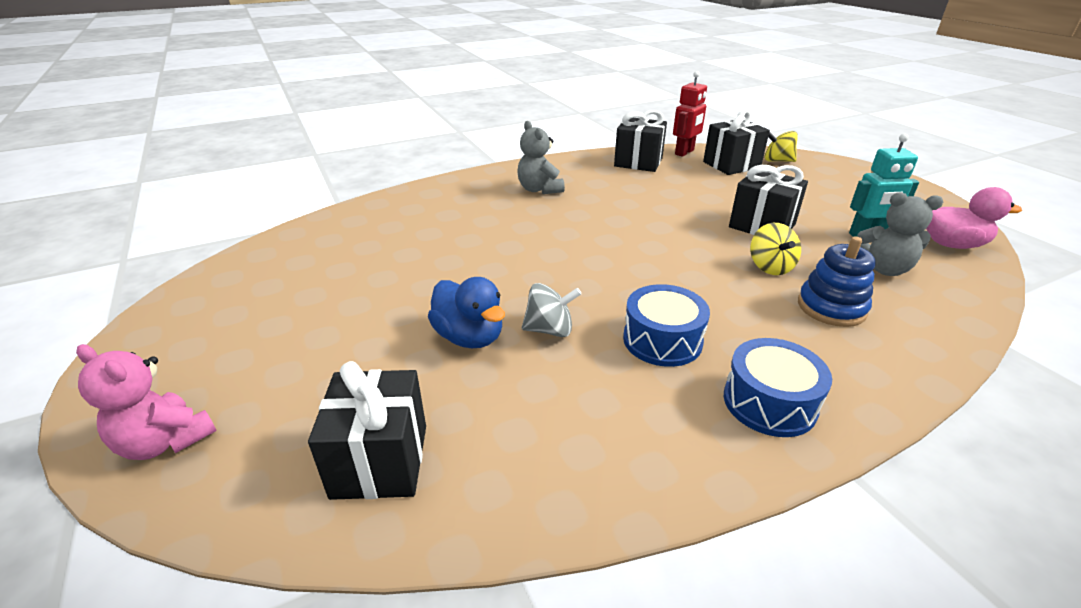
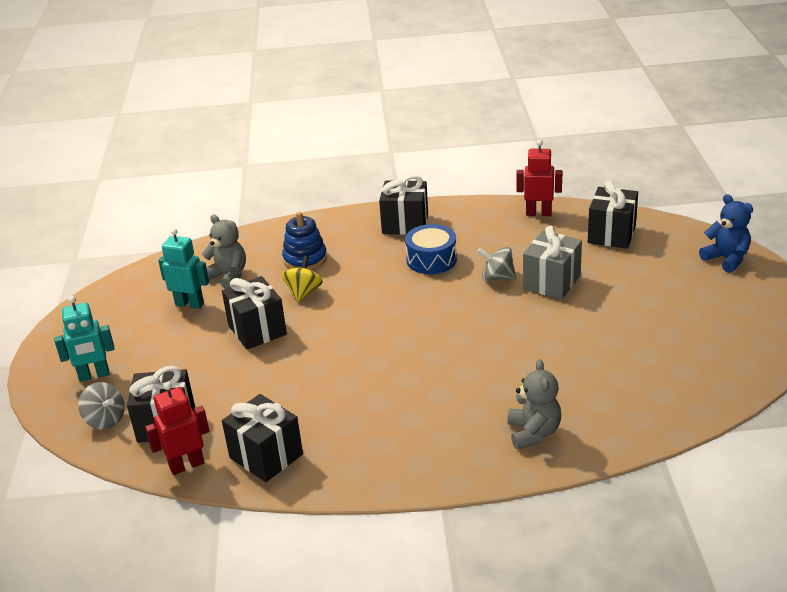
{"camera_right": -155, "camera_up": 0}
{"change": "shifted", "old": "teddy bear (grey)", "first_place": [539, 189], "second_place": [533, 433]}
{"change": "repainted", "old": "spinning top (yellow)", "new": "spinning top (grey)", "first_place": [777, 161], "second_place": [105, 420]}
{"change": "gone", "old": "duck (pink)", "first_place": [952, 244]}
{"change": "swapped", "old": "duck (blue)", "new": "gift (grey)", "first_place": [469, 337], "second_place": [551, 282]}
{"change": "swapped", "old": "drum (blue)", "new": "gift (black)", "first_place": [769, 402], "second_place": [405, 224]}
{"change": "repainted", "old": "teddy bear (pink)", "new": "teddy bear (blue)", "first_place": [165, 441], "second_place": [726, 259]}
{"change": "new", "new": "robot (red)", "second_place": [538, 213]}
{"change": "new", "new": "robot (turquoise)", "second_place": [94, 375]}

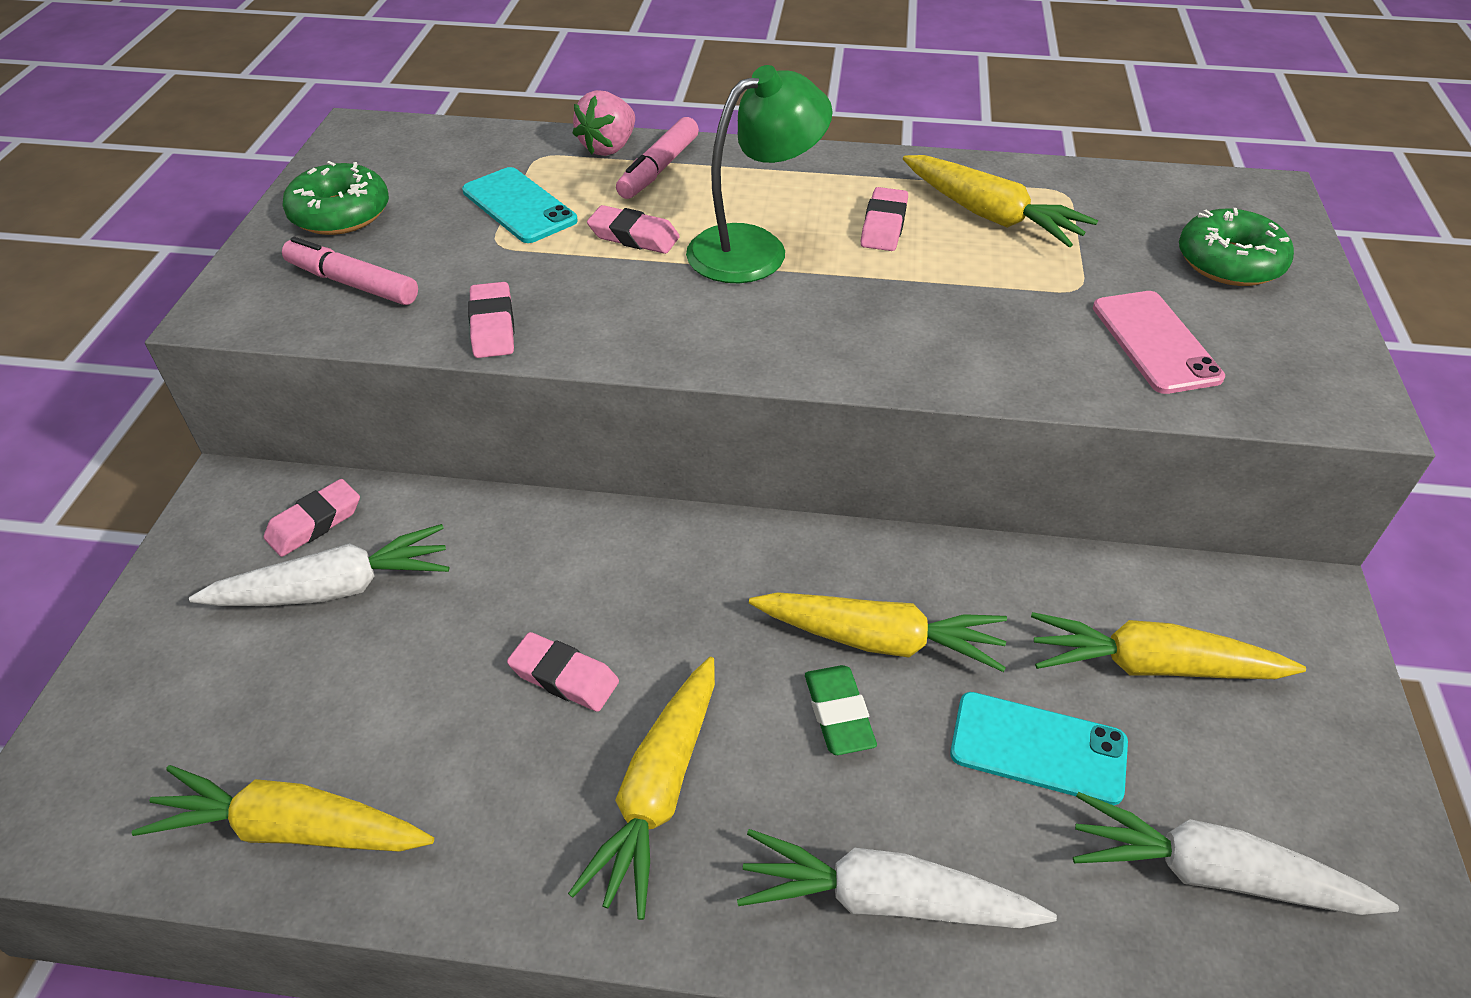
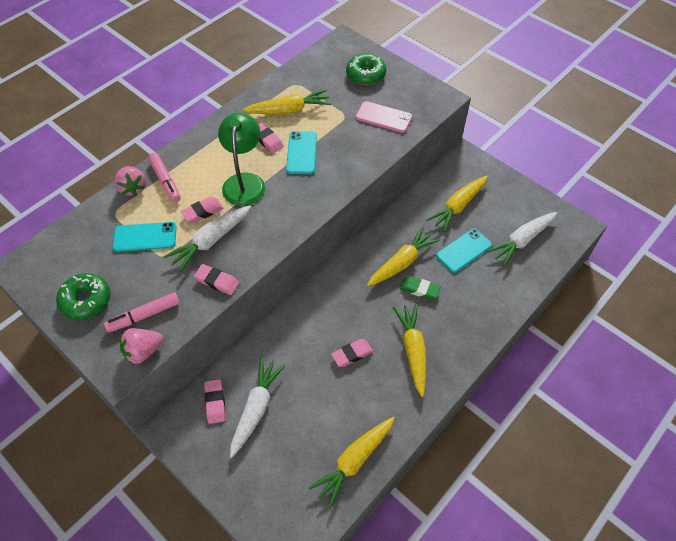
{"camera_right": -55, "camera_up": 10}
{"change": "rotated", "old": "carrot (yellow)", "first_place": [658, 791], "second_place": [412, 350], "degrees": -150}
{"change": "shifted", "old": "carrot (white)", "first_place": [885, 899], "second_place": [211, 241]}
{"change": "new", "new": "phone (turquoise)", "second_place": [301, 153]}
{"change": "new", "new": "strawberry (pink)", "second_place": [143, 351]}

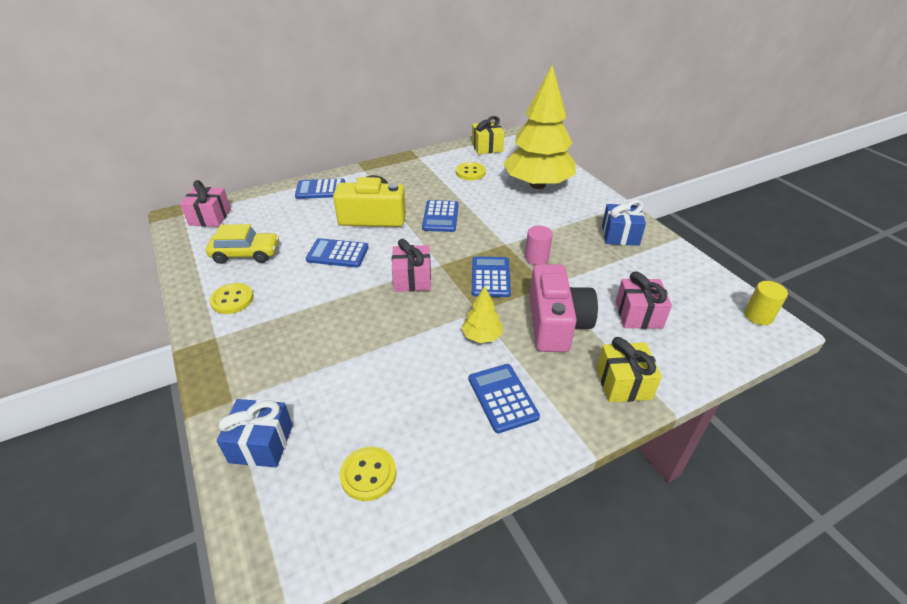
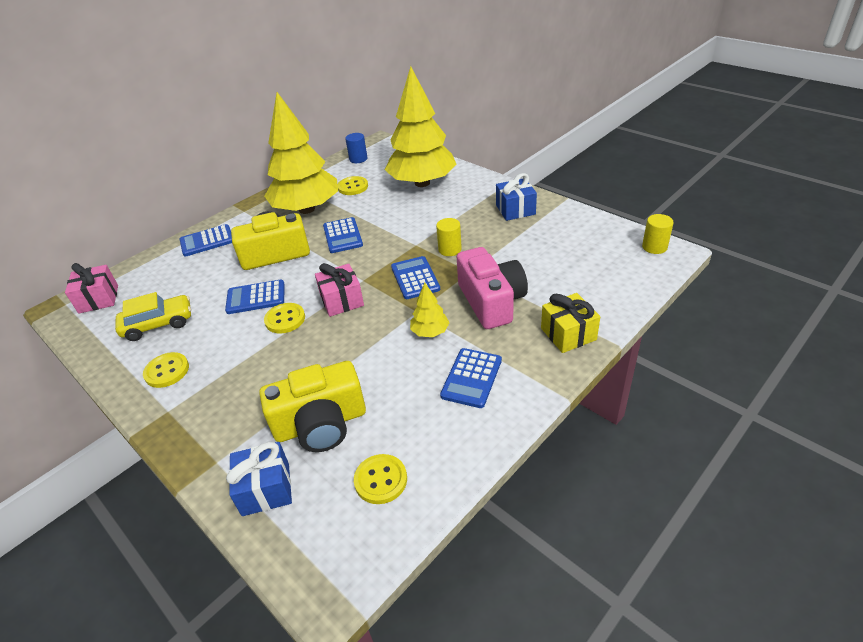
{"camera_right": -15, "camera_up": 0}
{"change": "swapped", "old": "gift (yellow)", "new": "cylinder (blue)", "first_place": [487, 147], "second_place": [358, 159]}
{"change": "repainted", "old": "cylinder (pink)", "new": "cylinder (yellow)", "first_place": [536, 258], "second_place": [450, 249]}
{"change": "gone", "old": "gift (pink)", "first_place": [638, 314]}
{"change": "rotated", "old": "calculator (blue)", "first_place": [502, 398], "second_place": [471, 378], "degrees": -120}
{"change": "new", "new": "tree (yellow)", "second_place": [307, 209]}
{"change": "new", "new": "button (yellow)", "second_place": [285, 319]}
{"change": "new", "new": "camera (yellow)", "second_place": [321, 424]}

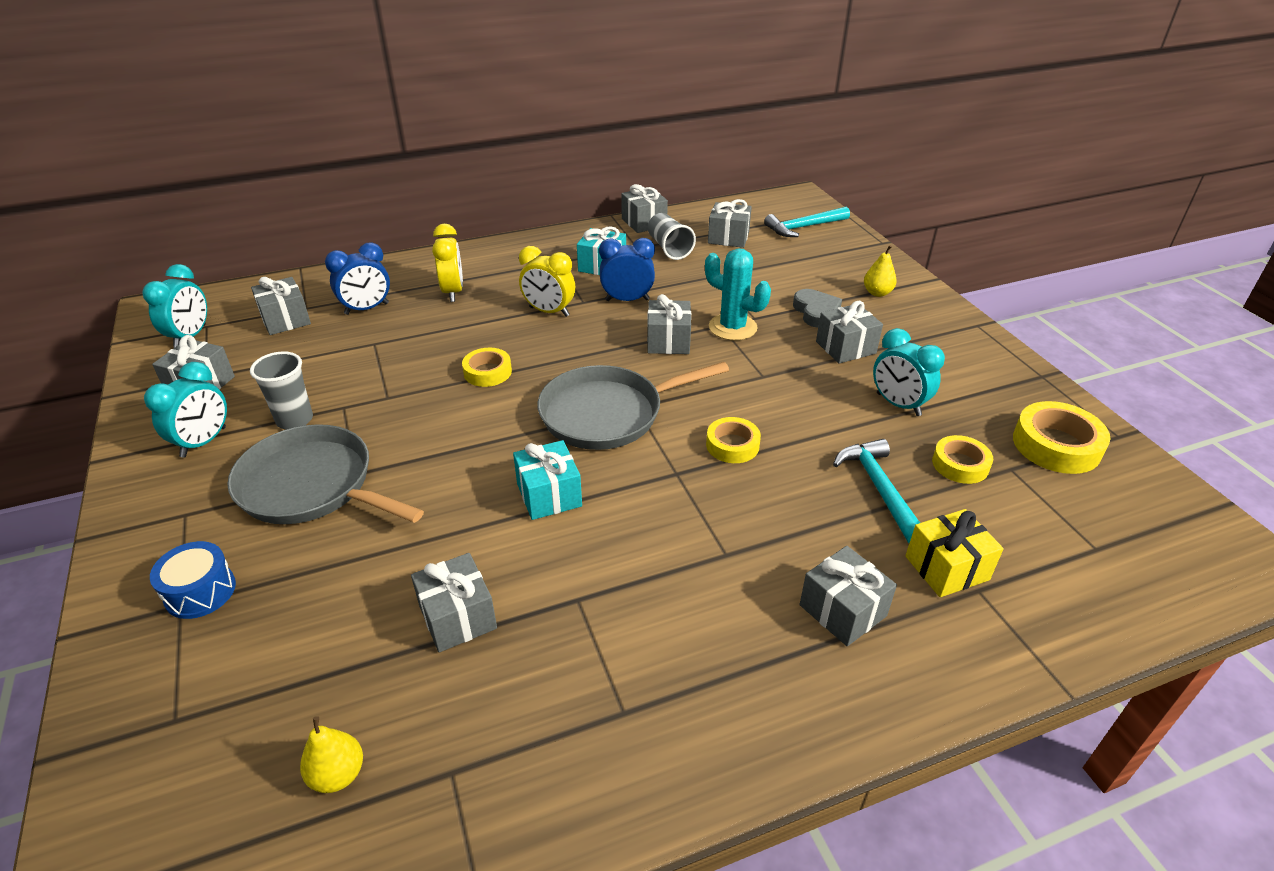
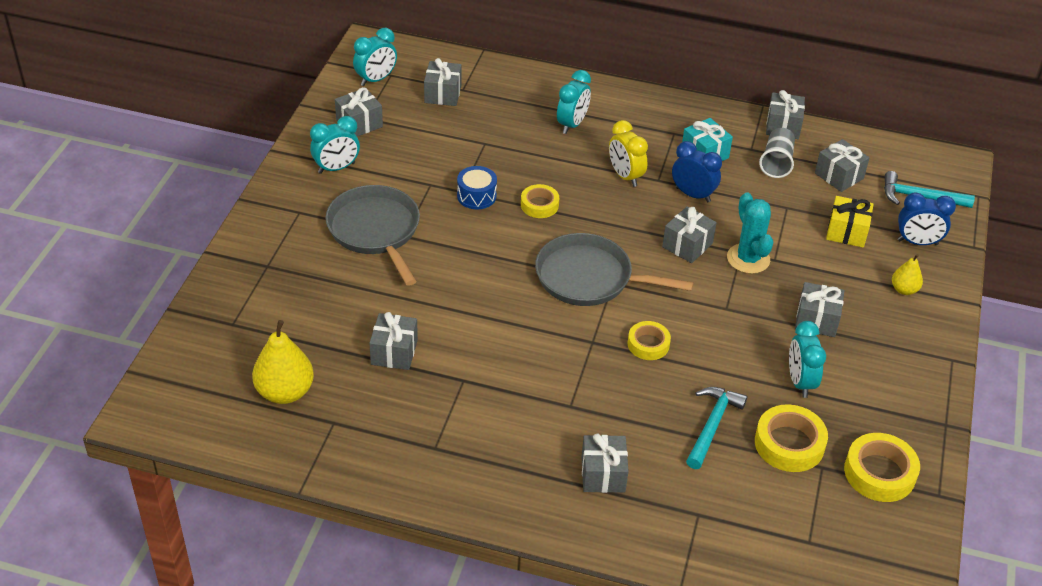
{"camera_right": 35, "camera_up": 5}
{"change": "repainted", "old": "clock (yellow)", "new": "clock (turquoise)", "first_place": [453, 292], "second_place": [572, 124]}
{"change": "shifted", "old": "clock (blue)", "first_place": [367, 309], "second_place": [917, 242]}
{"change": "gone", "old": "heart (grey)", "first_place": [816, 312]}
{"change": "gone", "old": "cup (grey)", "first_place": [295, 420]}
{"change": "scaled", "old": "tape (yellow)", "first_place": [960, 464], "second_place": [789, 444], "factor": 1.56}
{"change": "gone", "old": "gift (turquoise)", "first_place": [549, 495]}
{"change": "shifted", "old": "gift (yellow)", "first_place": [946, 568], "second_place": [846, 232]}
{"change": "shifted", "old": "drum (blue)", "first_place": [200, 591], "second_place": [476, 196]}
{"change": "scaled", "old": "pear (yellow)", "first_place": [338, 774], "second_place": [285, 392], "factor": 1.81}

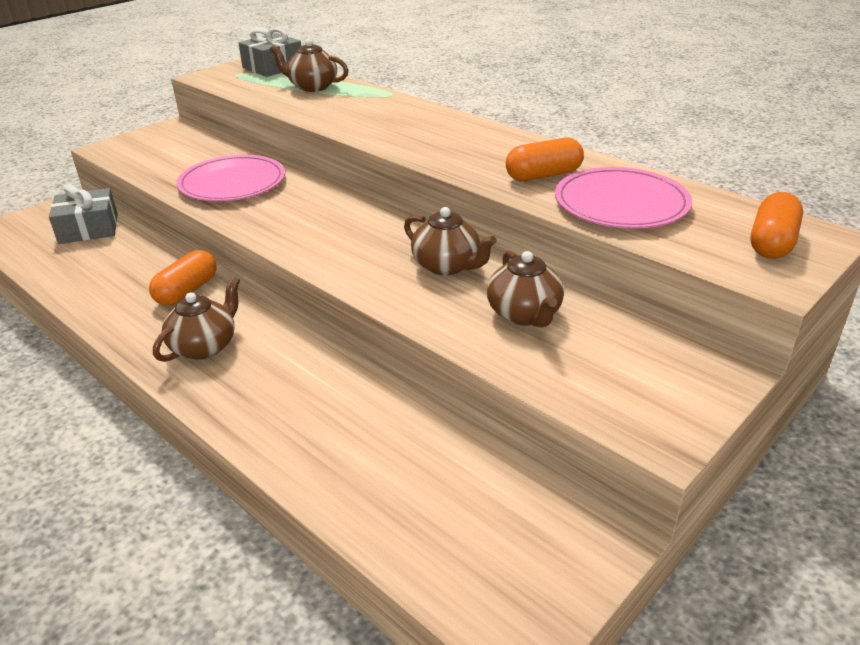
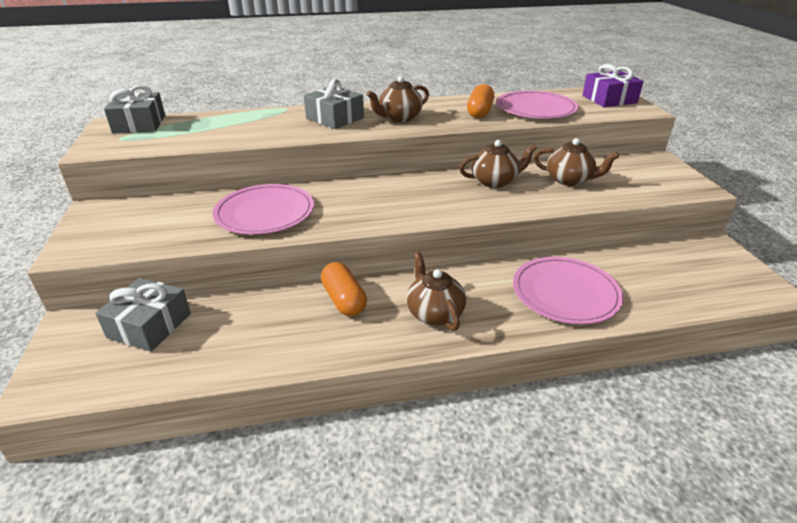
{"camera_right": -55, "camera_up": 0}
{"change": "shifted", "old": "teapot (brown)", "first_place": [312, 87], "second_place": [399, 118]}
{"change": "swapped", "old": "capsule (orange)", "new": "gift (purple)", "first_place": [771, 243], "second_place": [609, 99]}
{"change": "new", "new": "gift (grey)", "second_place": [335, 118]}
{"change": "new", "new": "plate (pink)", "second_place": [565, 293]}

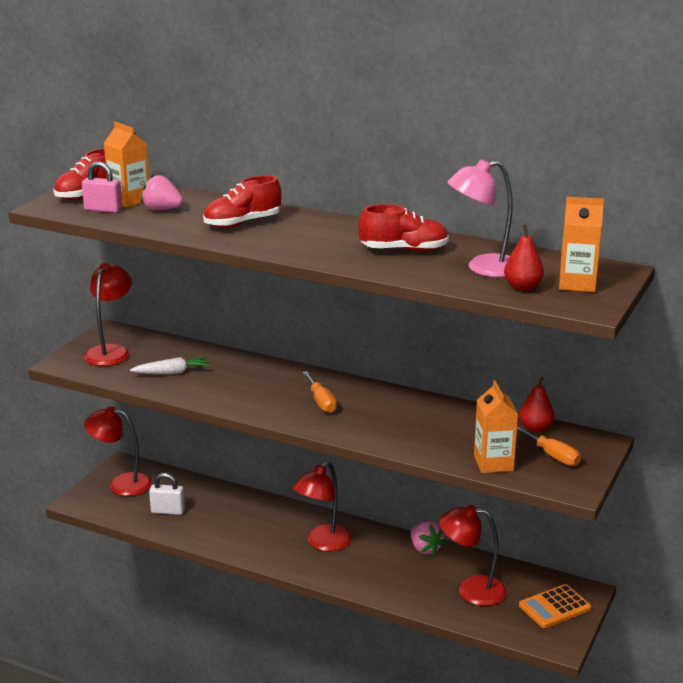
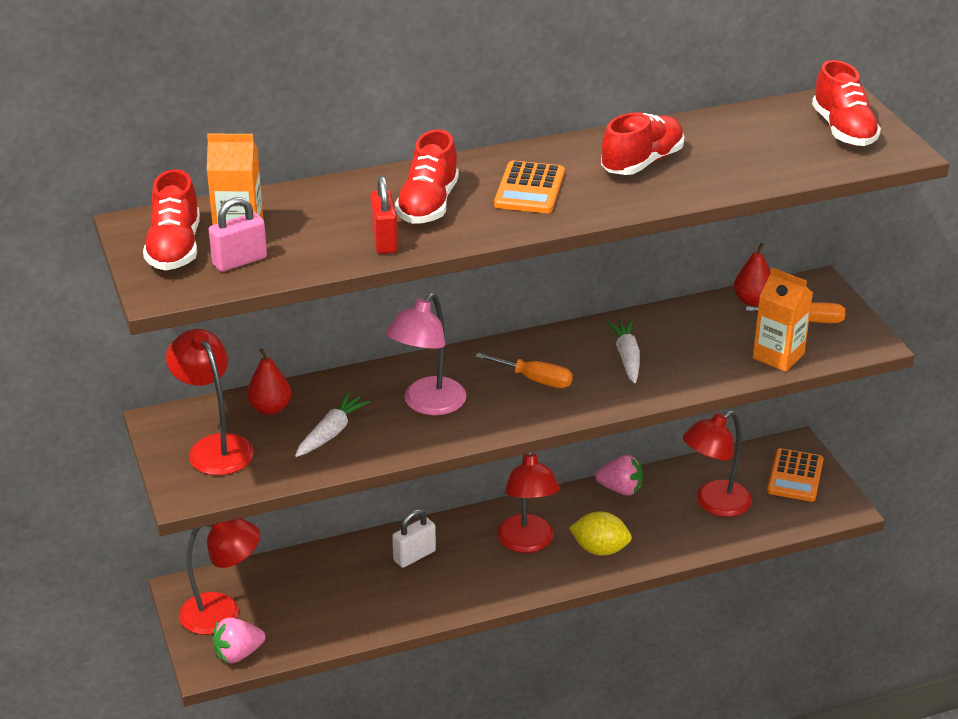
{"camera_right": -45, "camera_up": 10}
{"change": "shifted", "old": "lamp (pink)", "first_place": [483, 268], "second_place": [427, 404]}
{"change": "shifted", "old": "strawberry (pink)", "first_place": [162, 209], "second_place": [238, 654]}
{"change": "swapped", "old": "carton (orange)", "new": "shoe (red)", "first_place": [577, 284], "second_place": [843, 130]}
{"change": "shifted", "old": "pear (red)", "first_place": [522, 287], "second_place": [270, 408]}
{"change": "rotated", "old": "lamp (red)", "first_place": [121, 484], "second_place": [223, 613], "degrees": -150}
{"change": "shifted", "old": "padlock (white)", "first_place": [167, 511], "second_place": [414, 556]}
{"change": "new", "new": "calculator (orange)", "second_place": [529, 189]}
{"change": "new", "new": "padlock (red)", "second_place": [384, 241]}
{"change": "new", "new": "carrot (white)", "second_place": [627, 357]}
{"change": "new", "new": "lemon (yellow)", "second_place": [600, 549]}

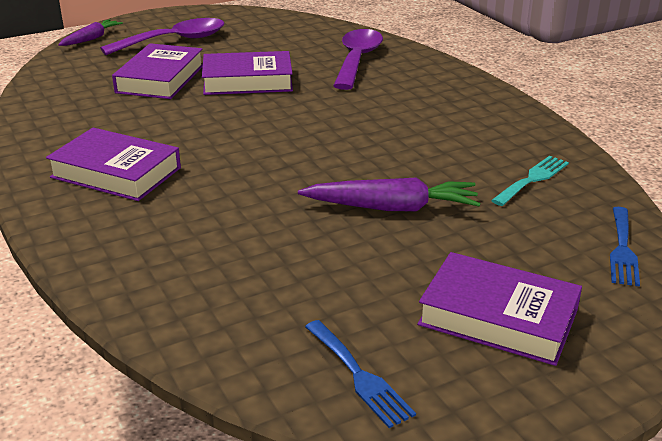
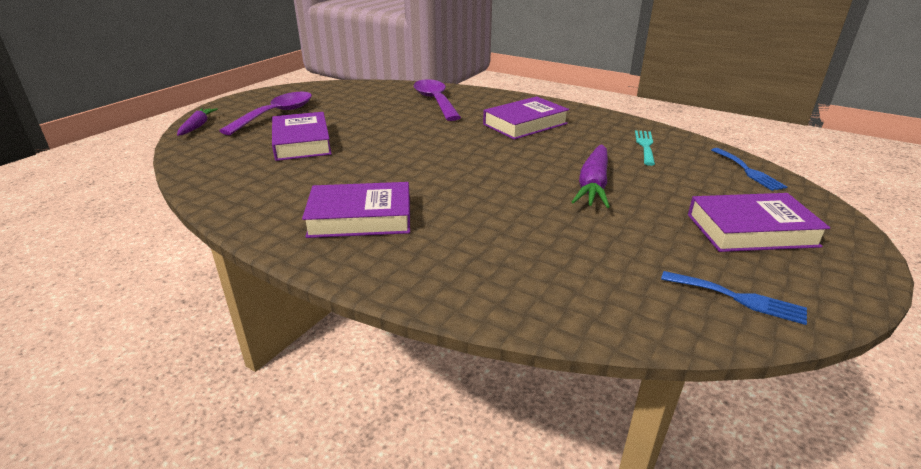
{"camera_right": -30, "camera_up": 0}
{"change": "shifted", "old": "book (purple)", "first_place": [247, 81], "second_place": [525, 124]}
{"change": "rotated", "old": "carrot (purple)", "first_place": [391, 208], "second_place": [593, 185], "degrees": 135}

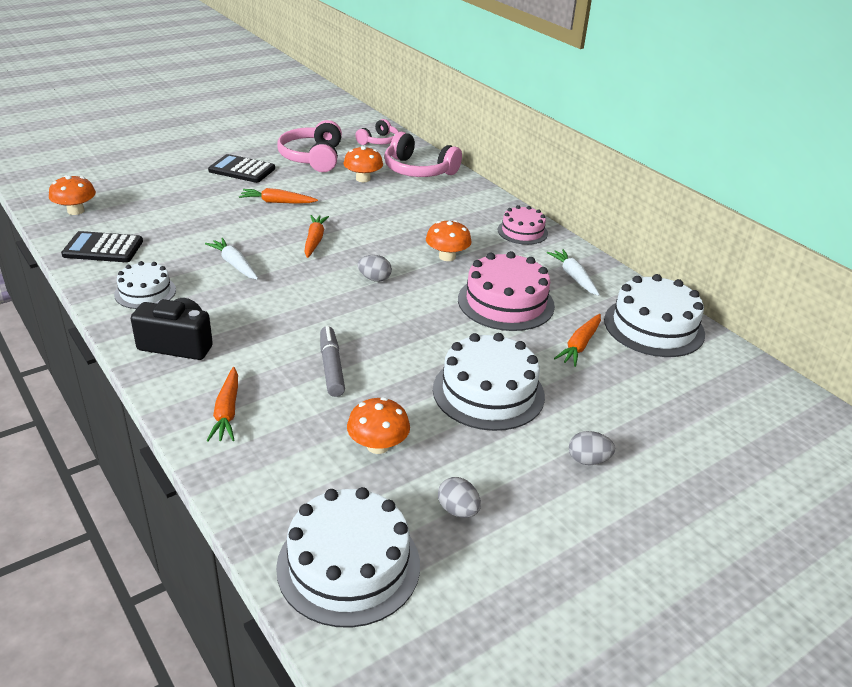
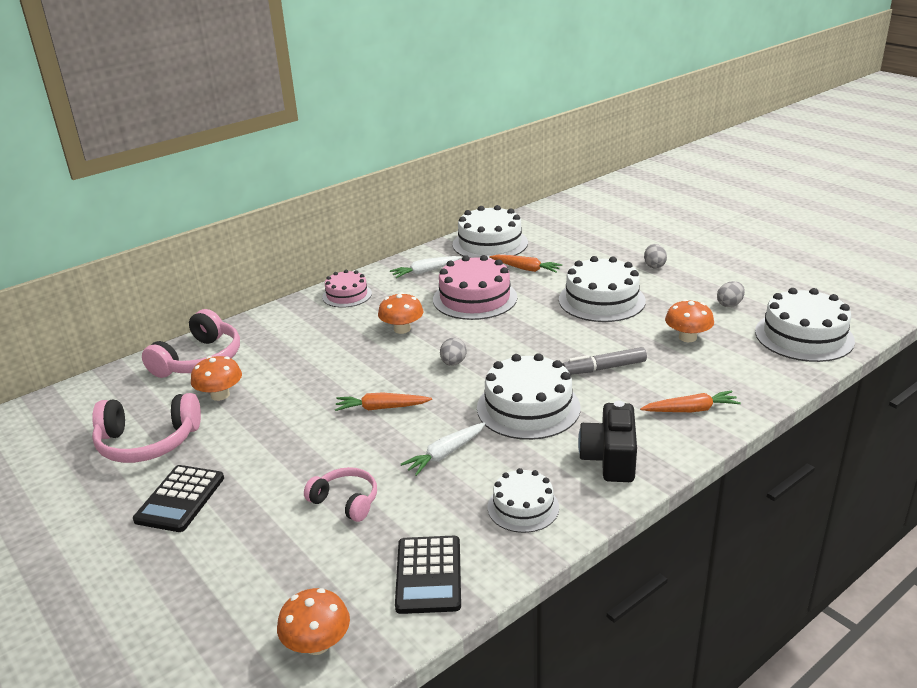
{"camera_right": -90, "camera_up": -5}
{"change": "shifted", "old": "headphones (pink)", "first_place": [379, 141], "second_place": [346, 501]}
{"change": "gone", "old": "carrot (orange)", "first_place": [277, 202]}
{"change": "new", "new": "cake (white)", "second_place": [528, 407]}

